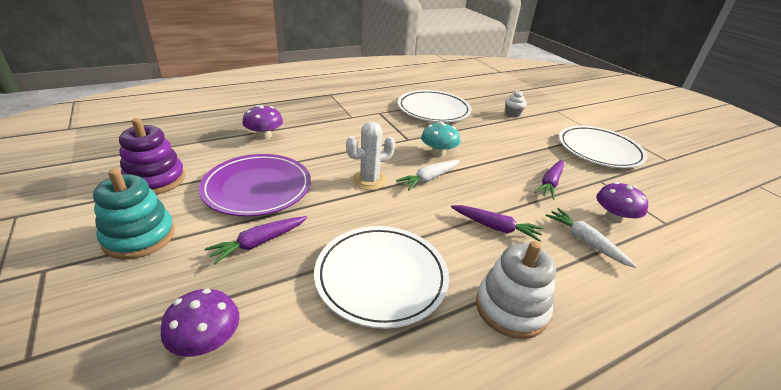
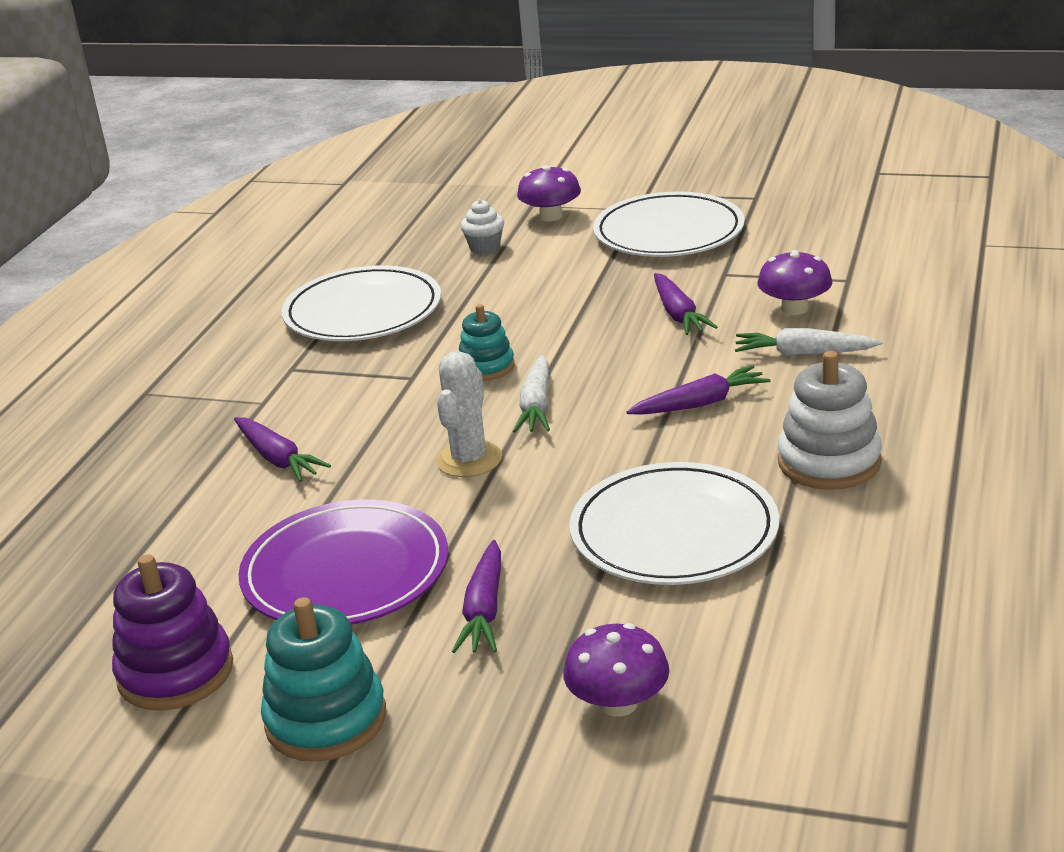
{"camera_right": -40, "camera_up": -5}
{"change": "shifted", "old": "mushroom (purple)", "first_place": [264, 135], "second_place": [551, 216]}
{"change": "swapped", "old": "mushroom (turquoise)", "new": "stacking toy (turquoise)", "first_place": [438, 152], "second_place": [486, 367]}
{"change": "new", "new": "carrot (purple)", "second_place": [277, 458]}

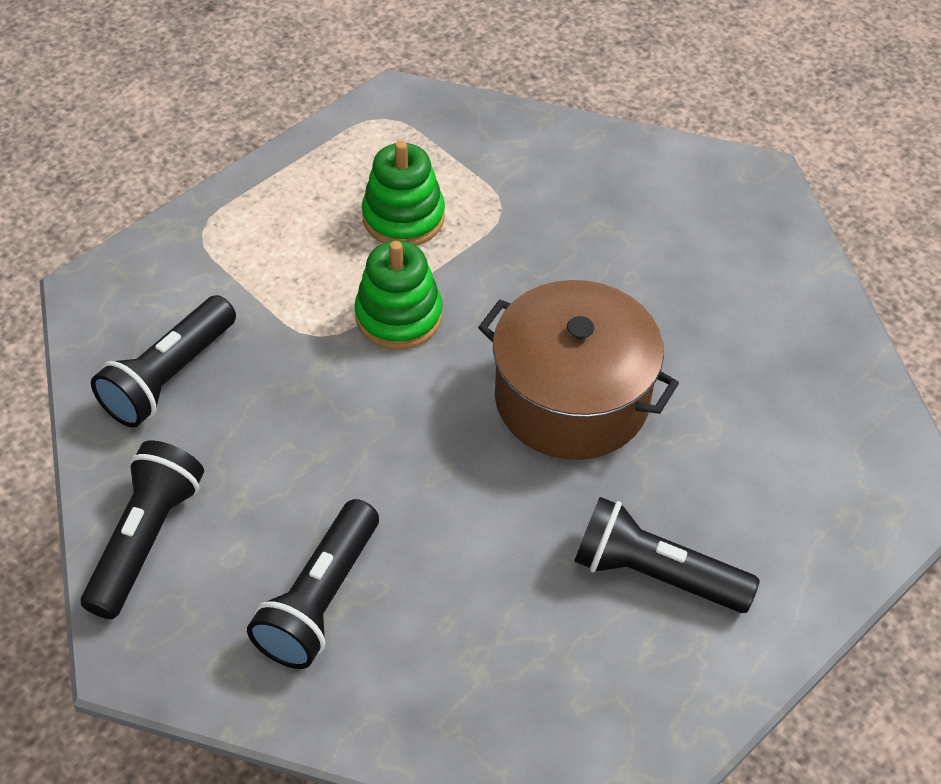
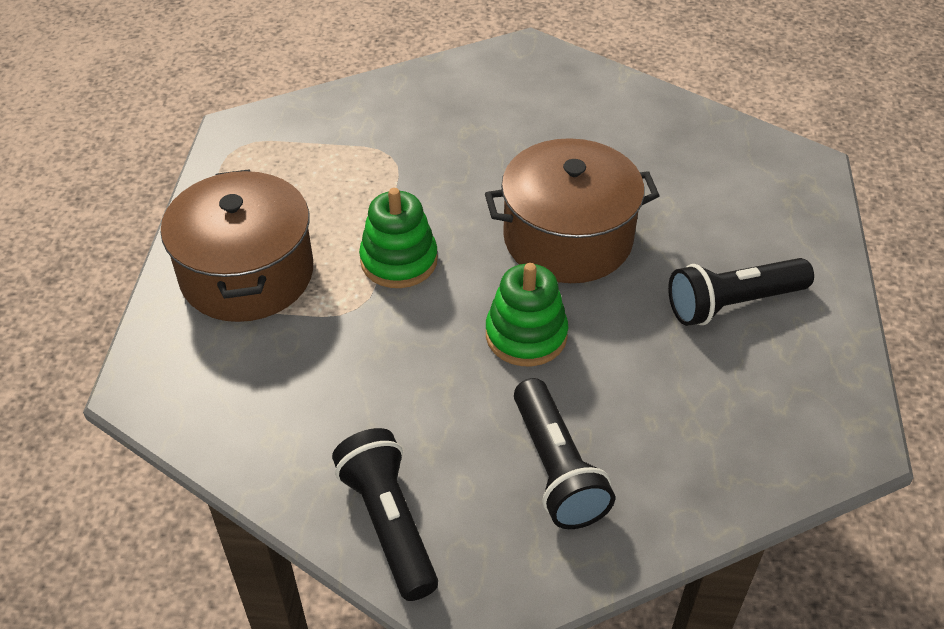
{"camera_right": -40, "camera_up": -5}
{"change": "shifted", "old": "stacking toy (green)", "first_place": [403, 217], "second_place": [526, 335]}
{"change": "gone", "old": "flashlight (black)", "first_place": [169, 377]}
{"change": "new", "new": "pot (brown)", "second_place": [247, 274]}

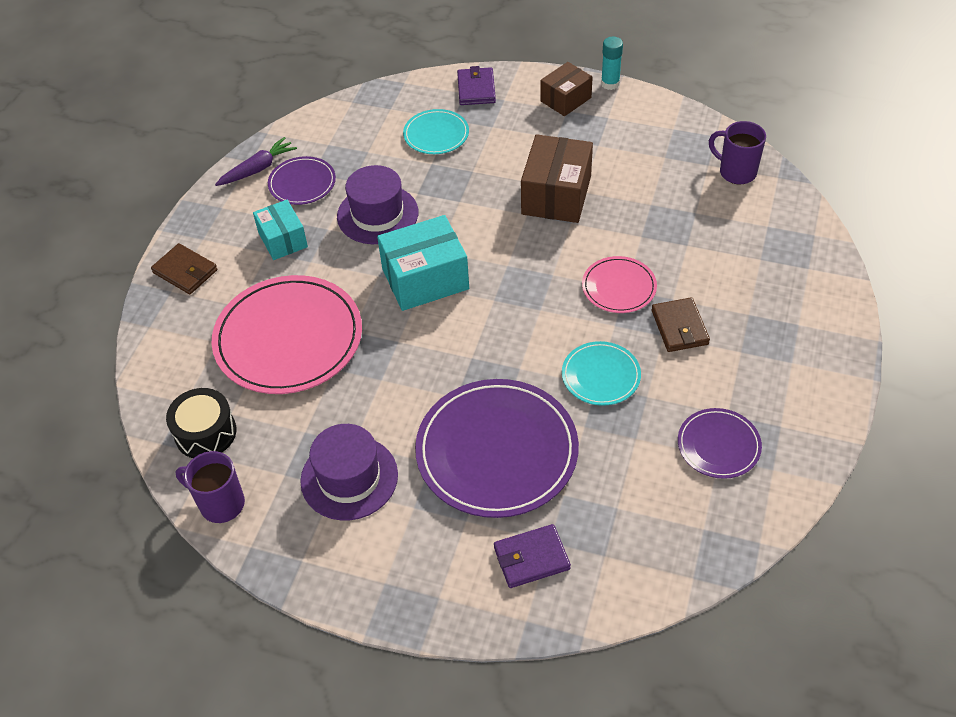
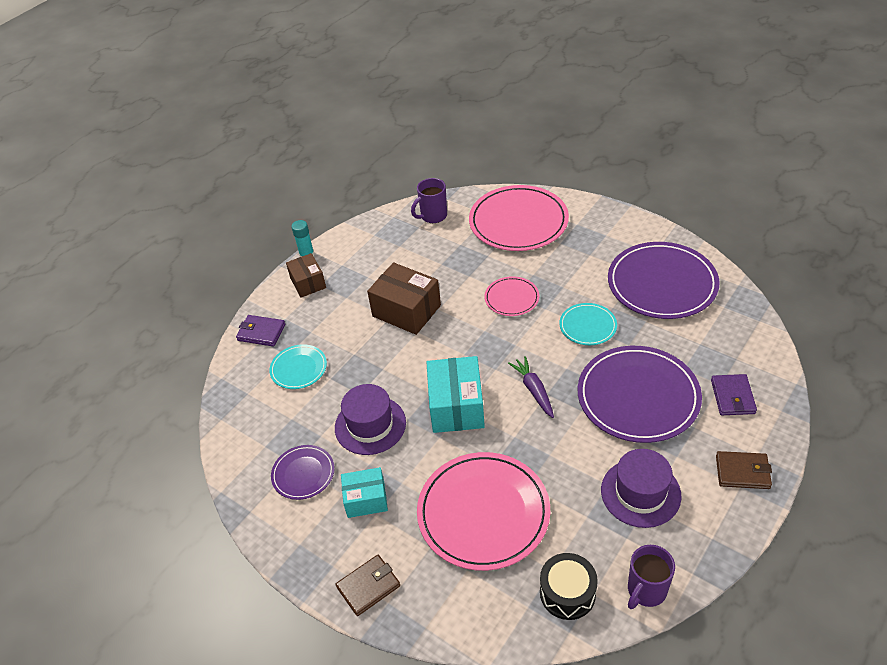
{"camera_right": -70, "camera_up": -5}
{"change": "shifted", "old": "carrot (purple)", "first_place": [258, 169], "second_place": [534, 390]}
{"change": "shifted", "old": "wallet (brown)", "first_place": [679, 327], "second_place": [742, 472]}
{"change": "scaled", "old": "plate (purple)", "first_place": [718, 445], "second_place": [662, 284], "factor": 1.97}
{"change": "new", "new": "plate (pink)", "second_place": [518, 222]}

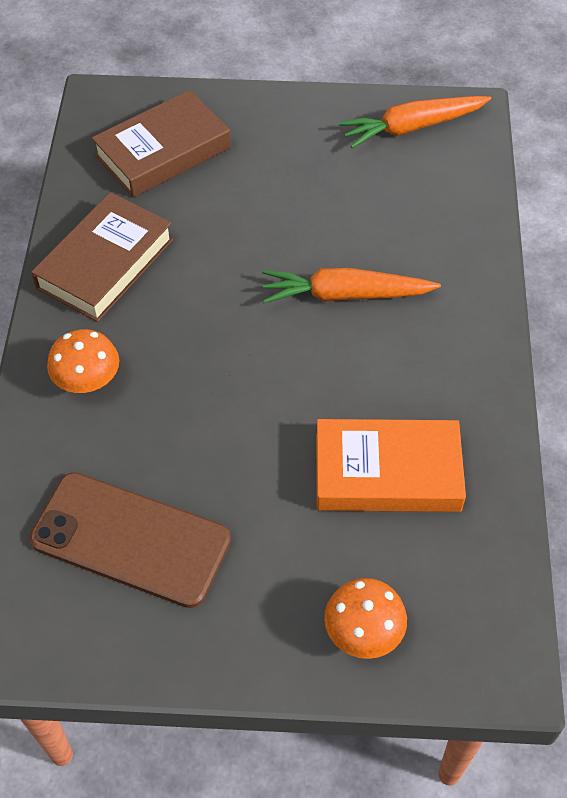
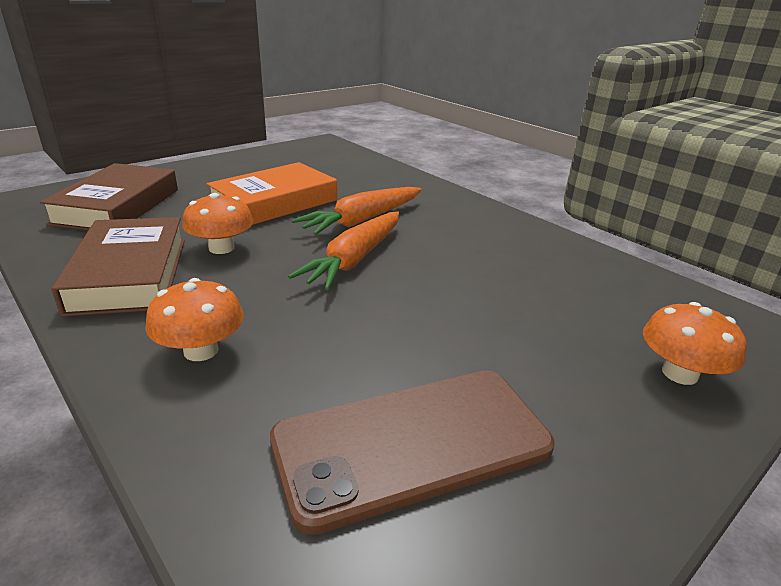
{"camera_right": -45, "camera_up": -25}
{"change": "shifted", "old": "carrot (orange)", "first_place": [412, 127], "second_place": [354, 259]}
{"change": "shifted", "old": "book (orange)", "first_place": [387, 472], "second_place": [275, 202]}
{"change": "new", "new": "mushroom (orange)", "second_place": [221, 248]}

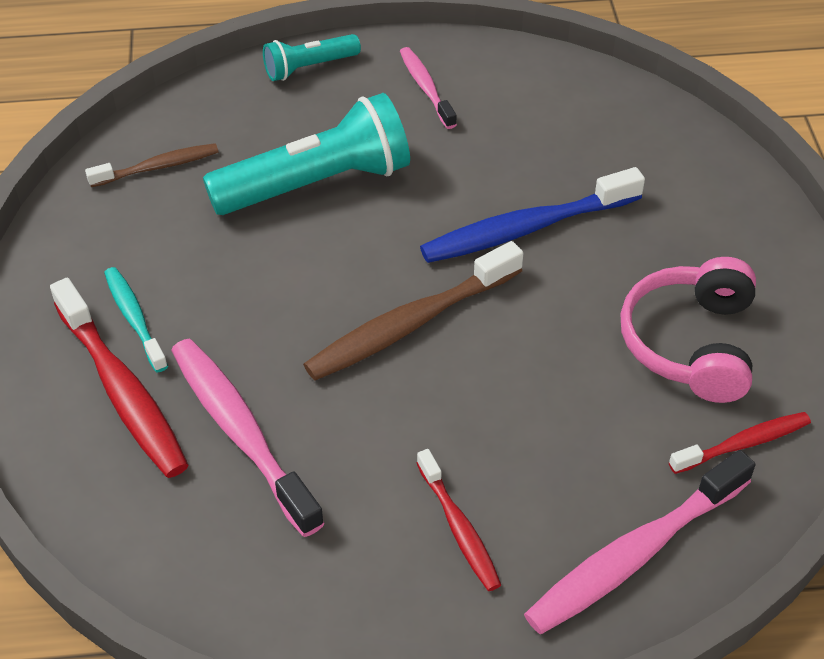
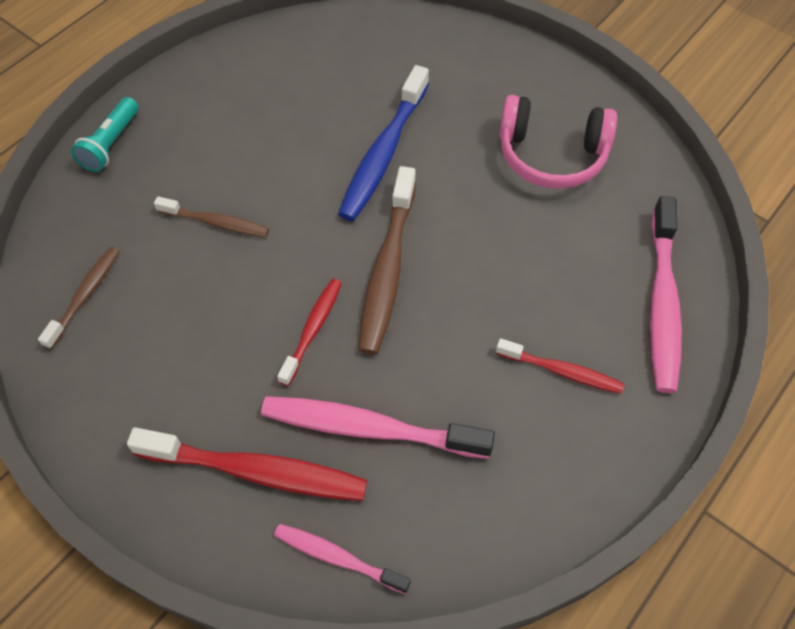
{"camera_right": -45, "camera_up": 10}
{"change": "shifted", "old": "toothbrush (pink)", "first_place": [426, 87], "second_place": [337, 557]}
{"change": "swapped", "old": "flashlight (turquoise)", "new": "toothbrush (brown)", "first_place": [316, 184], "second_place": [216, 223]}
{"change": "rotated", "old": "headphones (pink)", "first_place": [691, 343], "second_place": [551, 155], "degrees": -45}
{"change": "gone", "old": "toothbrush (turquoise)", "first_place": [134, 318]}
{"change": "shifted", "old": "toothbrush (red)", "first_place": [743, 444], "second_place": [313, 329]}

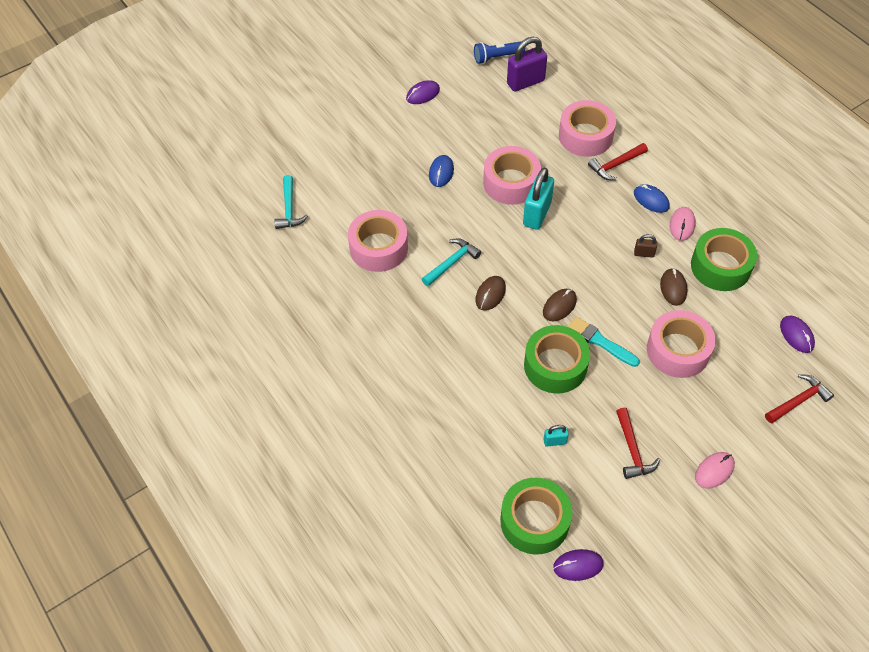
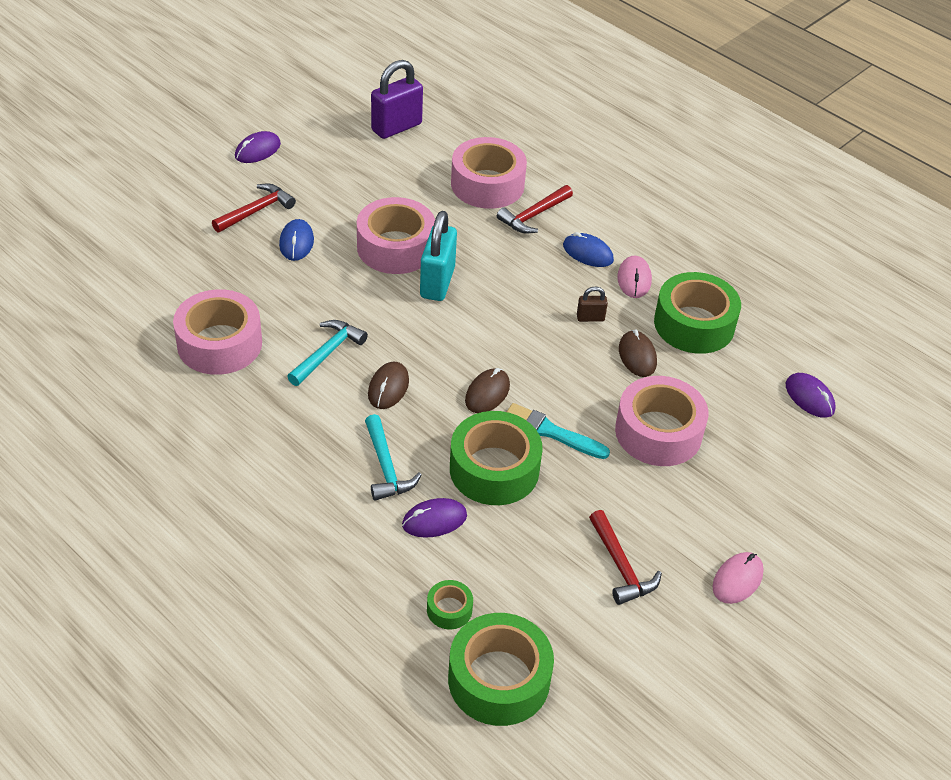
{"camera_right": -15, "camera_up": -10}
{"change": "gone", "old": "flashlight (blue)", "first_place": [497, 57]}
{"change": "shifted", "old": "hammer (turquoise)", "first_place": [289, 209], "second_place": [386, 467]}
{"change": "shifted", "old": "hammer (red)", "first_place": [798, 400], "second_place": [256, 211]}
{"change": "gone", "old": "padlock (turquoise)", "first_place": [555, 441]}
{"change": "shifted", "old": "mouse (purple)", "first_place": [578, 565], "second_place": [434, 520]}
{"change": "new", "new": "tape (green)", "second_place": [449, 609]}

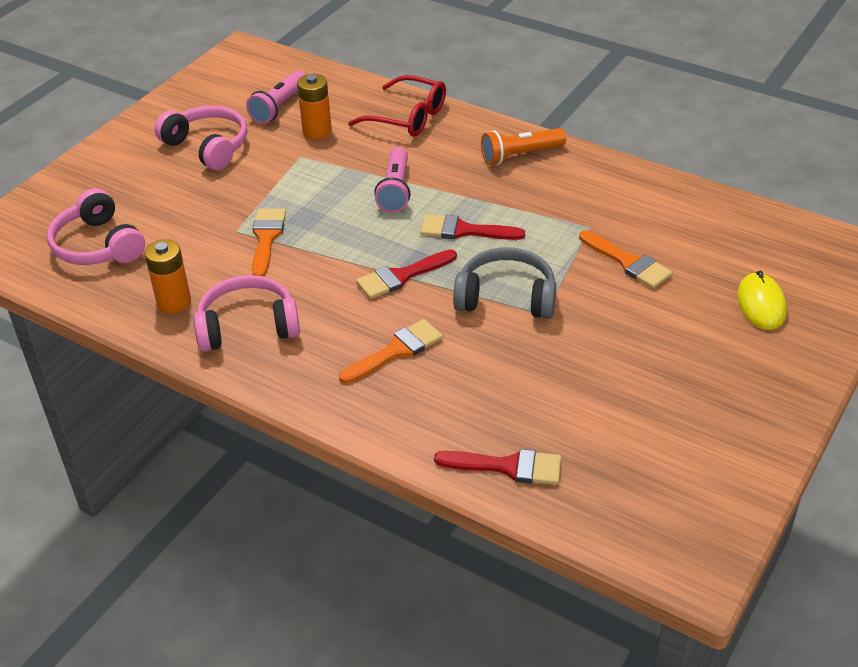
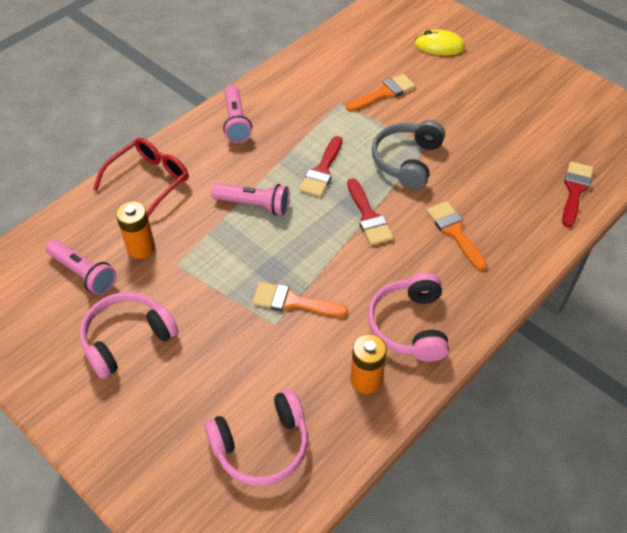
{"camera_right": -80, "camera_up": 10}
{"change": "repainted", "old": "flashlight (orange)", "new": "flashlight (pink)", "first_place": [520, 155], "second_place": [236, 122]}

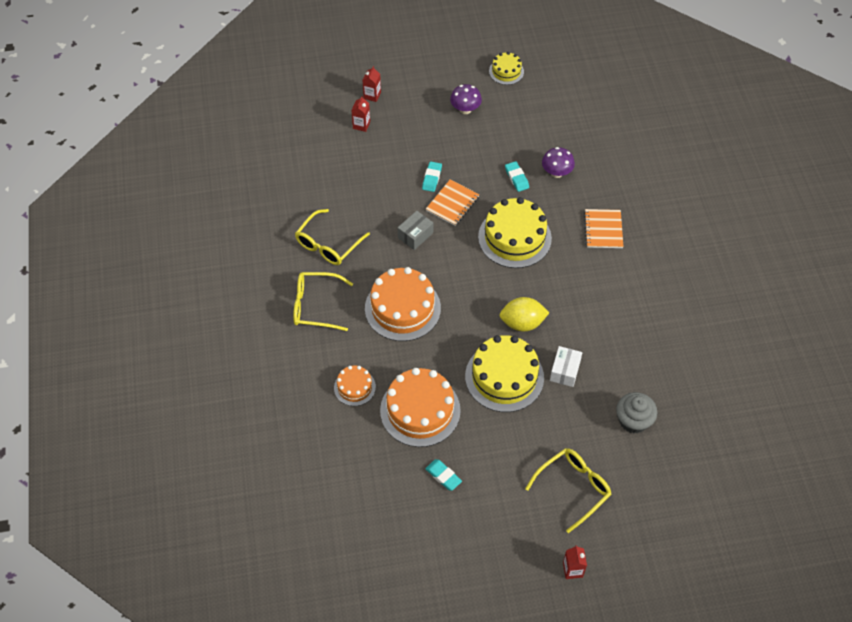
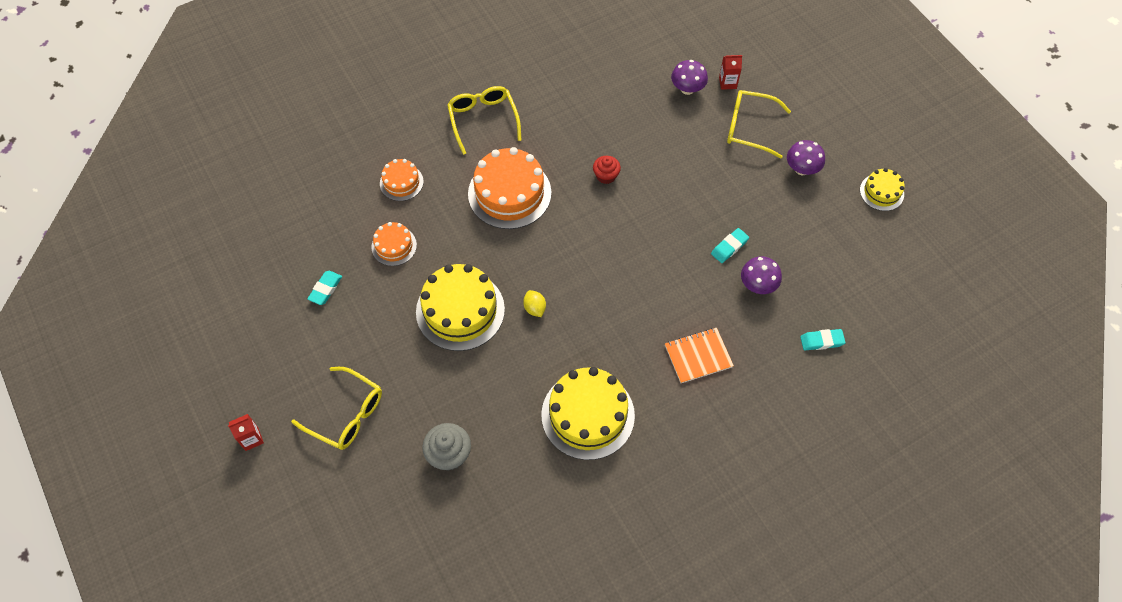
{"camera_right": 70, "camera_up": 5}
{"change": "gone", "old": "carton (red)", "first_place": [372, 95]}
{"change": "shifted", "old": "eraser (turquoise)", "first_place": [432, 178], "second_place": [821, 341]}
{"change": "gone", "old": "notebook (orange)", "first_place": [452, 204]}
{"change": "shifted", "old": "cake (yellow)", "first_place": [514, 237], "second_place": [588, 415]}
{"change": "shifted", "old": "glasses (yellow)", "first_place": [328, 244], "second_place": [749, 128]}
{"change": "swapped", "old": "box (grey)", "new": "cupcake (red)", "first_place": [415, 235], "second_place": [606, 176]}
{"change": "scaled", "old": "lemon (yellow)", "first_place": [522, 323], "second_place": [534, 308], "factor": 0.56}
{"change": "gone", "old": "box (white)", "first_place": [565, 371]}
{"change": "scaled", "old": "cake (orange)", "first_place": [420, 410], "second_place": [394, 246], "factor": 0.53}
{"change": "new", "new": "mushroom (purple)", "second_place": [687, 89]}

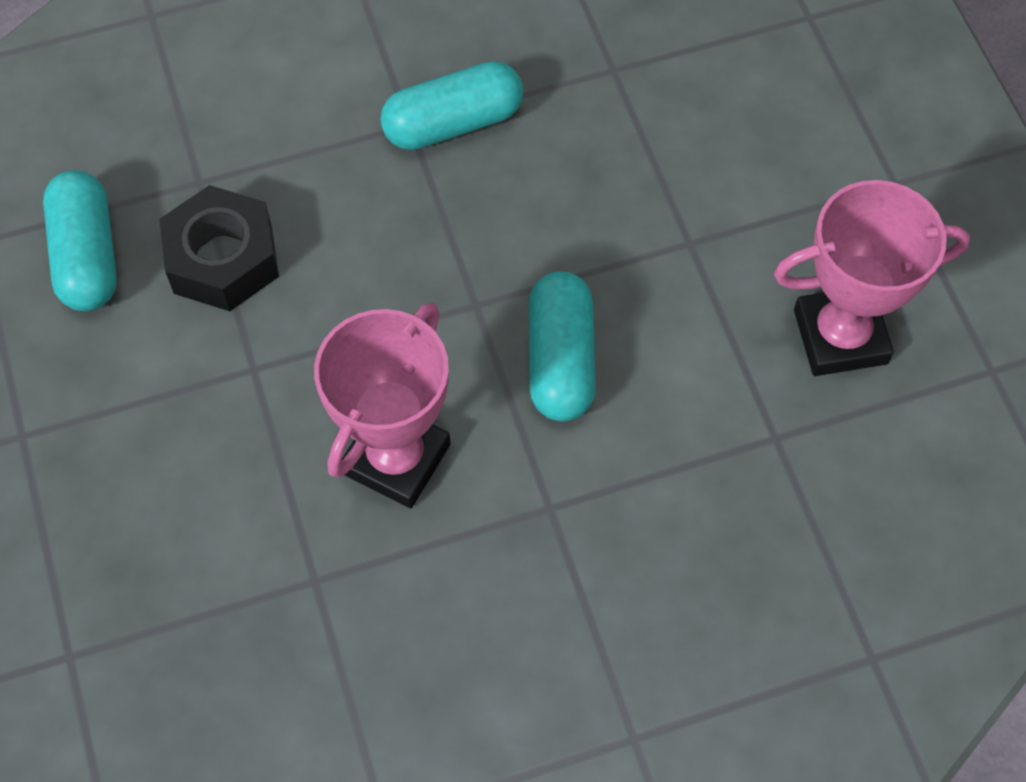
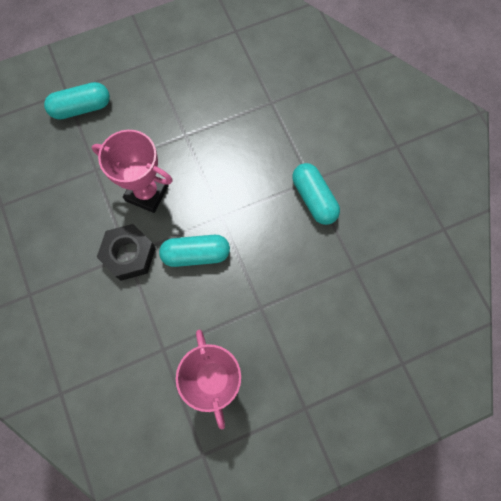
{"camera_right": 85, "camera_up": 10}
{"change": "shifted", "old": "capsule (turquoise)", "first_place": [87, 256], "second_place": [81, 108]}
{"change": "shifted", "old": "nut (black)", "first_place": [223, 259], "second_place": [129, 255]}

